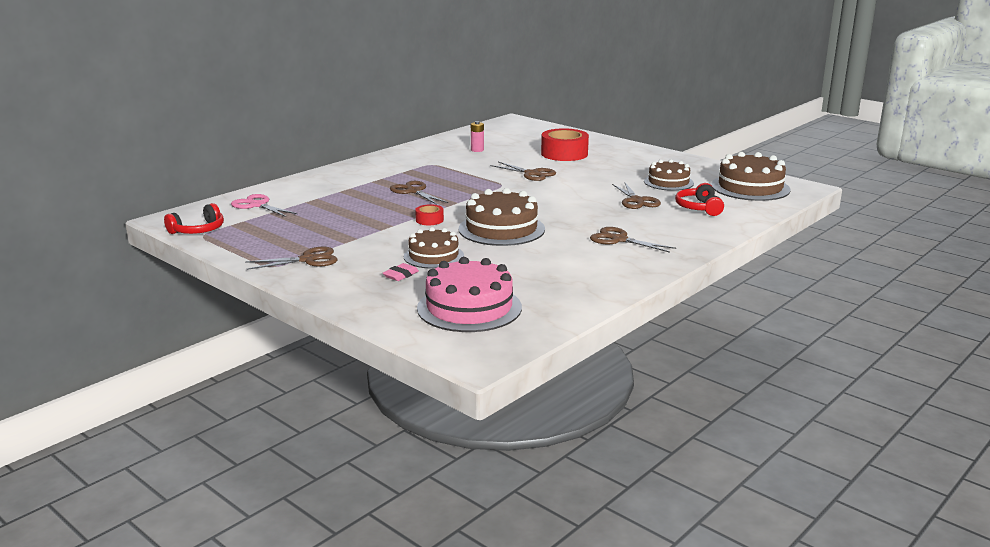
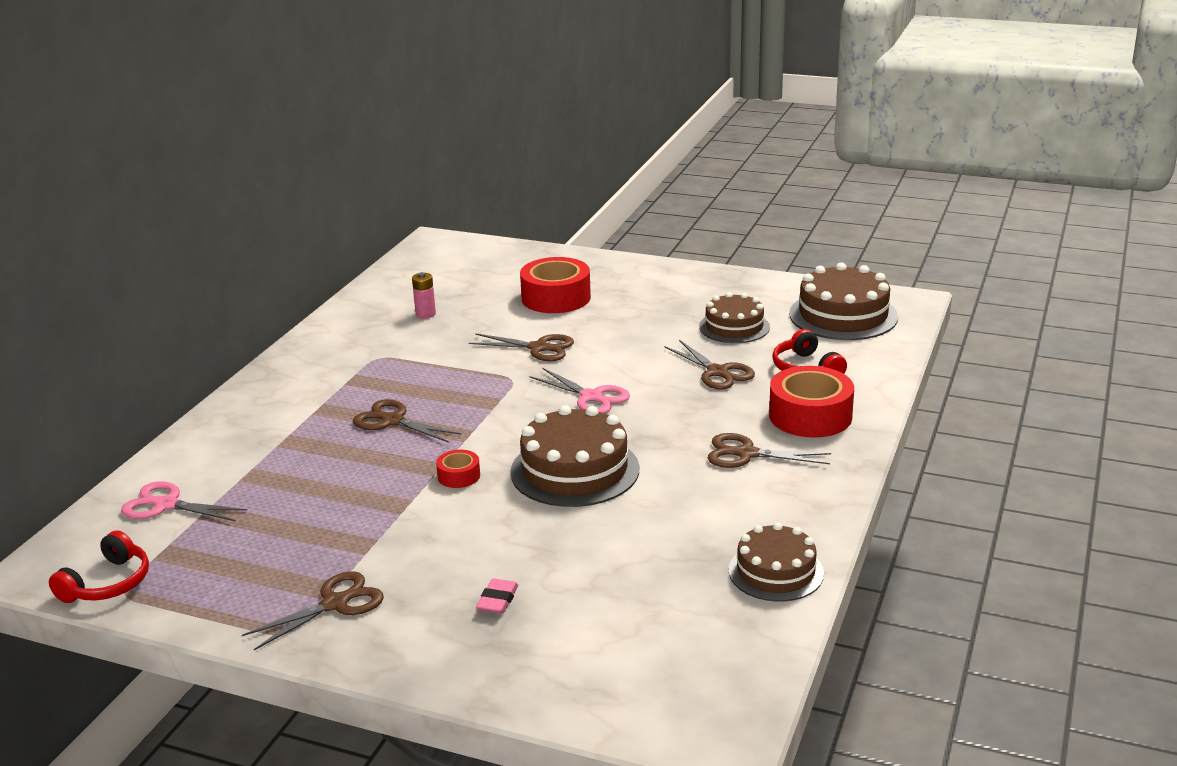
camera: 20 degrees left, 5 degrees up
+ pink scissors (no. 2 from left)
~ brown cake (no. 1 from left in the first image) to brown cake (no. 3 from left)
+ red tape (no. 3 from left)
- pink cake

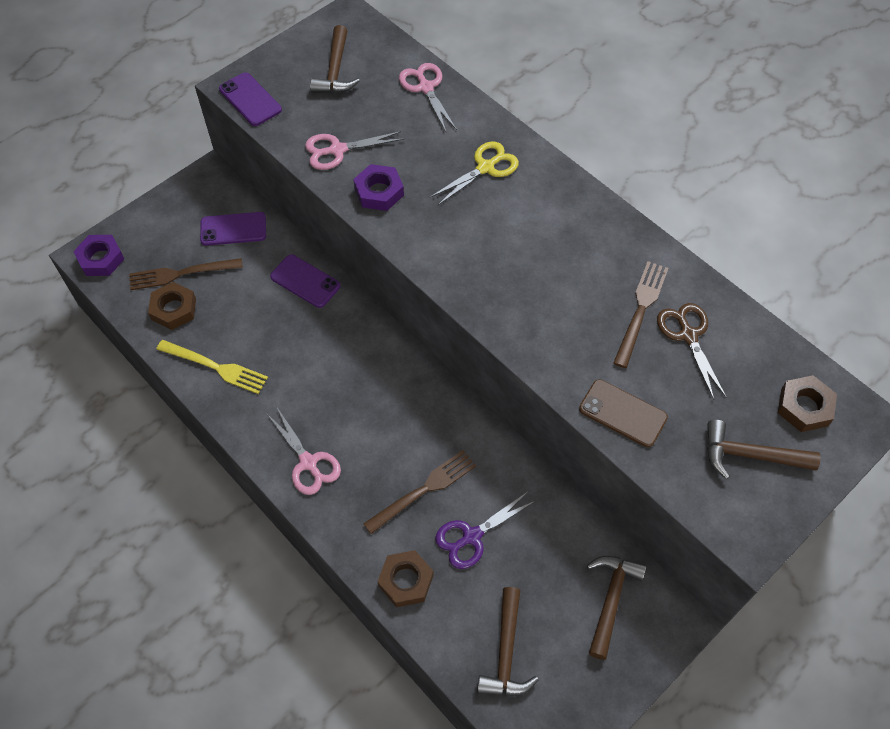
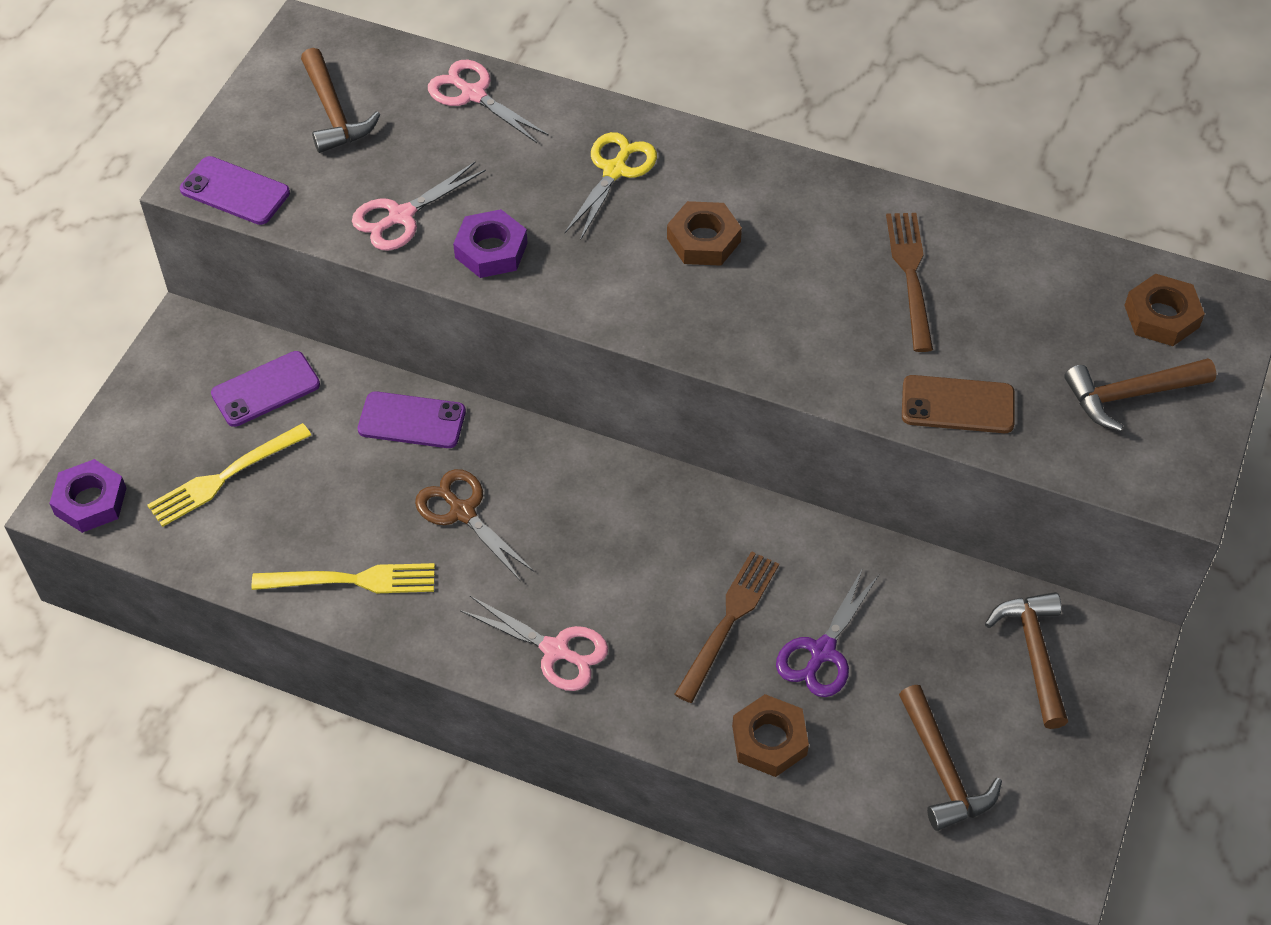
camera: 25 degrees left, 5 degrees down
~ brown fork (no. 1 from left) to yellow fork (no. 1 from left)
~ brown scissors
~ brown nut (no. 1 from left)

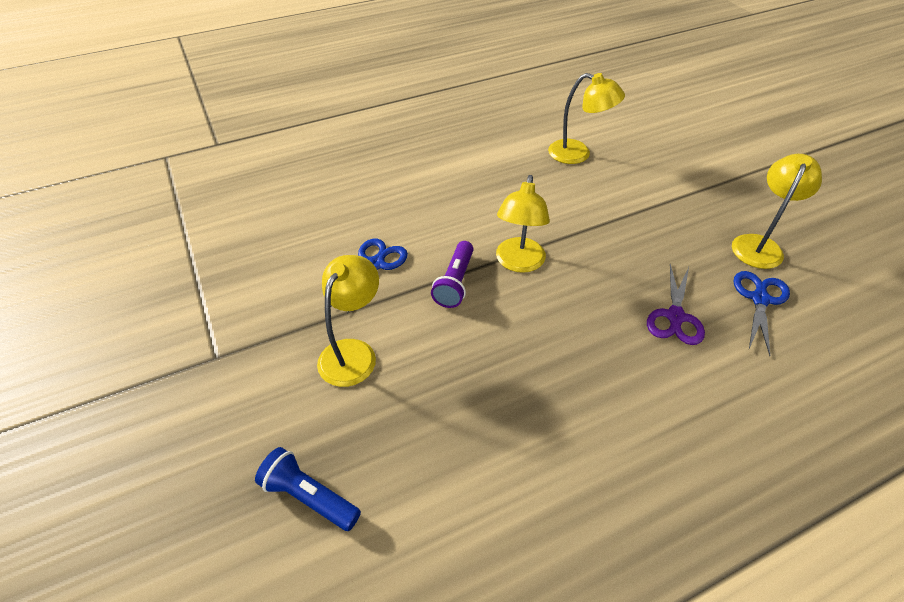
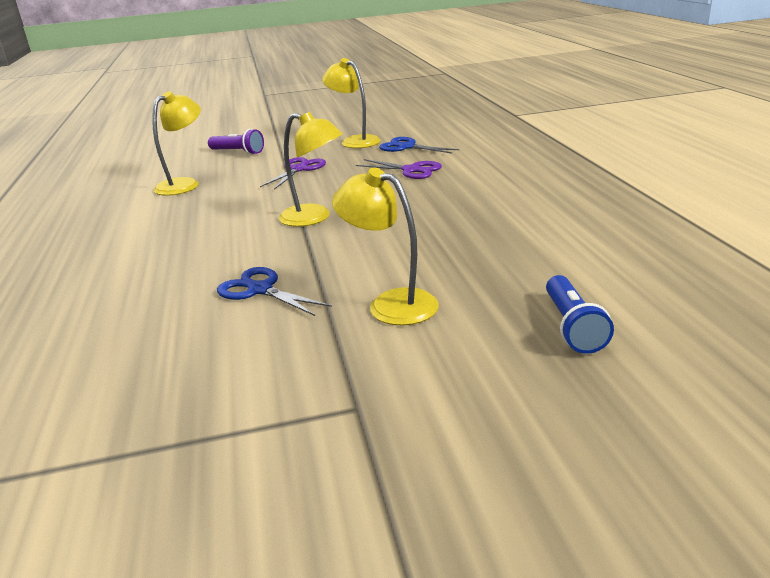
camera: 75 degrees left, 20 degrees down
~ purple flashlight
+ purple scissors (no. 1 from left)
~ blue flashlight 45 degrees counterclockwise

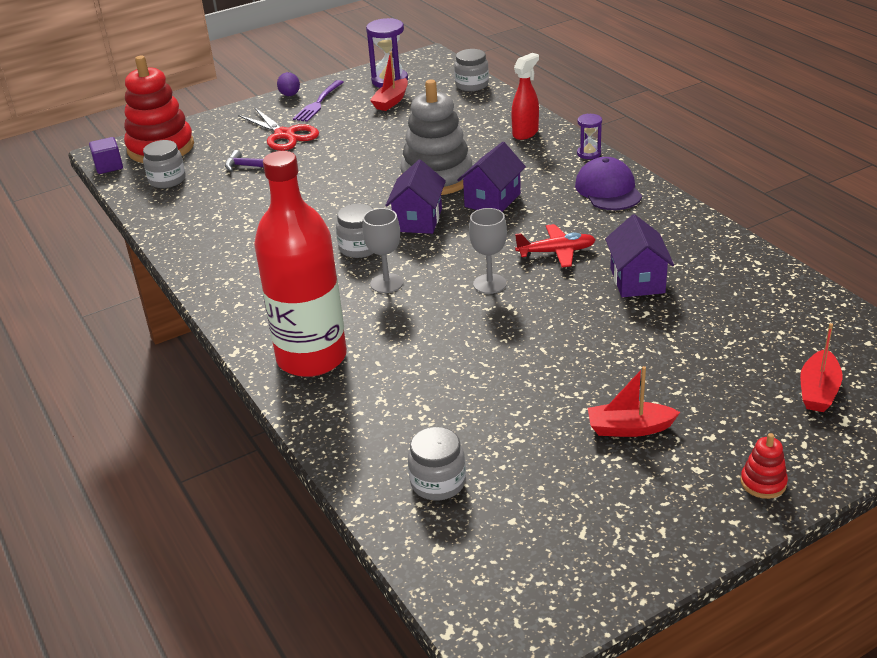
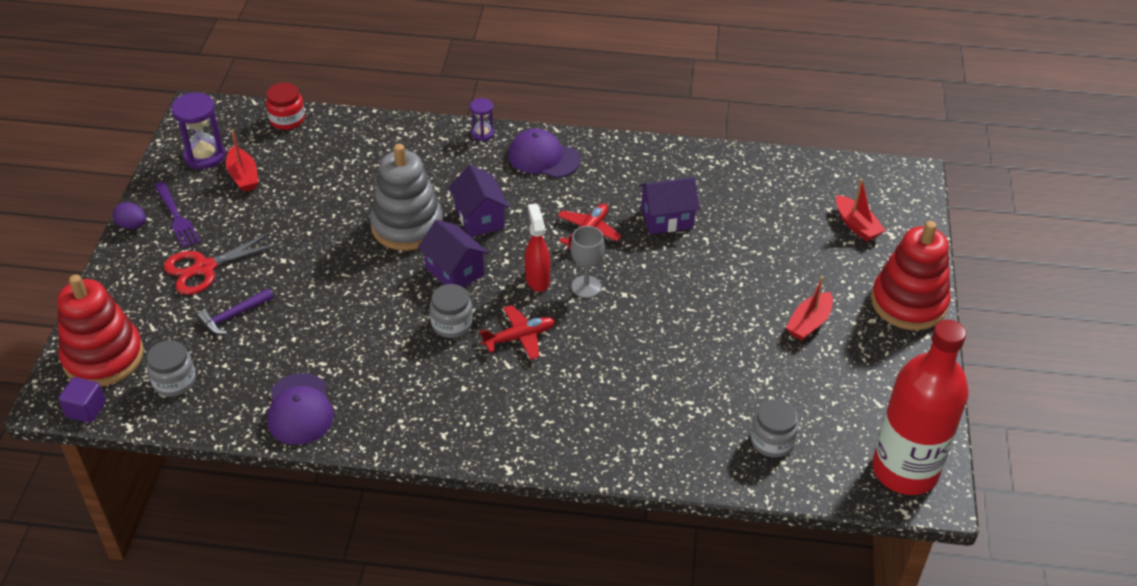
camera: 55 degrees left, 10 degrees up
~ red scissors 150 degrees clockwise
~ grey jar (no. 4 from left) to red jar
+ purple cap (no. 1 from left)
~ grey goblet (no. 1 from left) to red plane (no. 1 from left)
~ red spray bottle
~ purple house (no. 3 from left) 45 degrees counterclockwise
~ red stacking toy (no. 2 from left) x2.37
~ red bottle

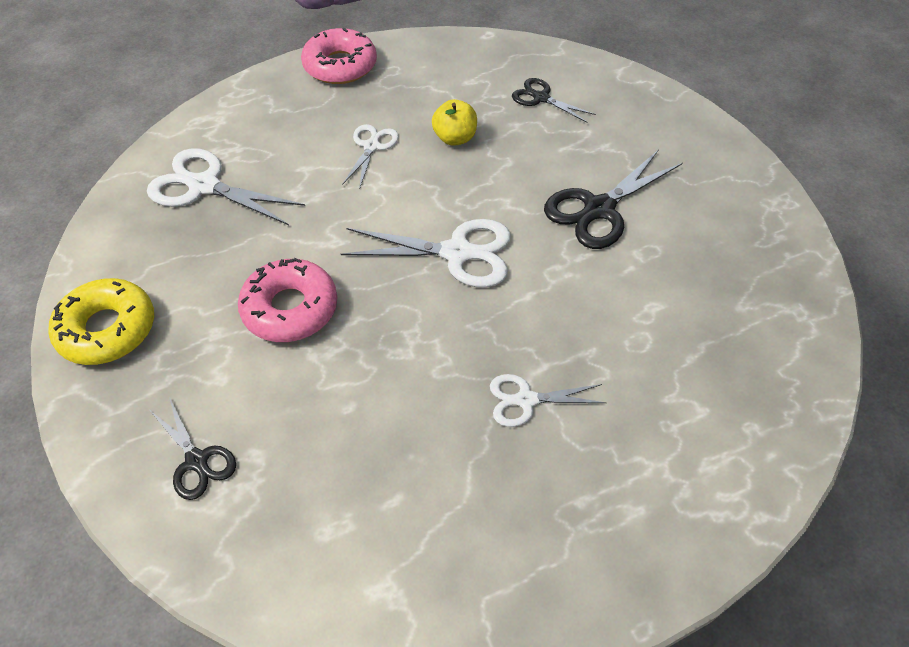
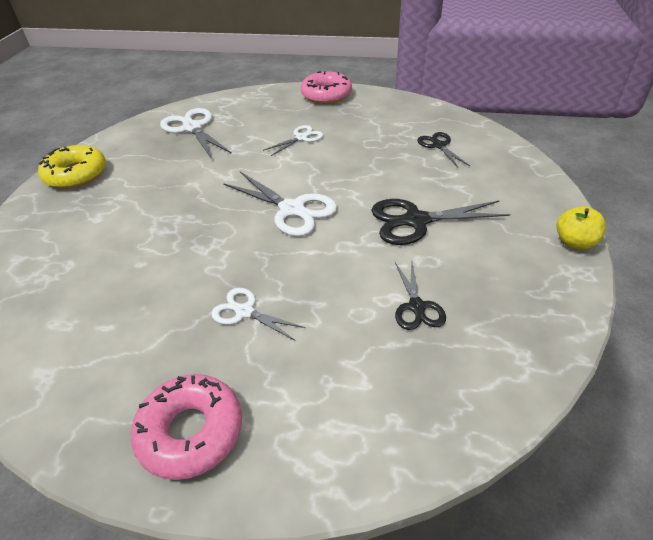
camera: 35 degrees right, 10 degrees down
~ pink donut (no. 1 from left)
~ black scissors (no. 1 from left)
~ yellow apple

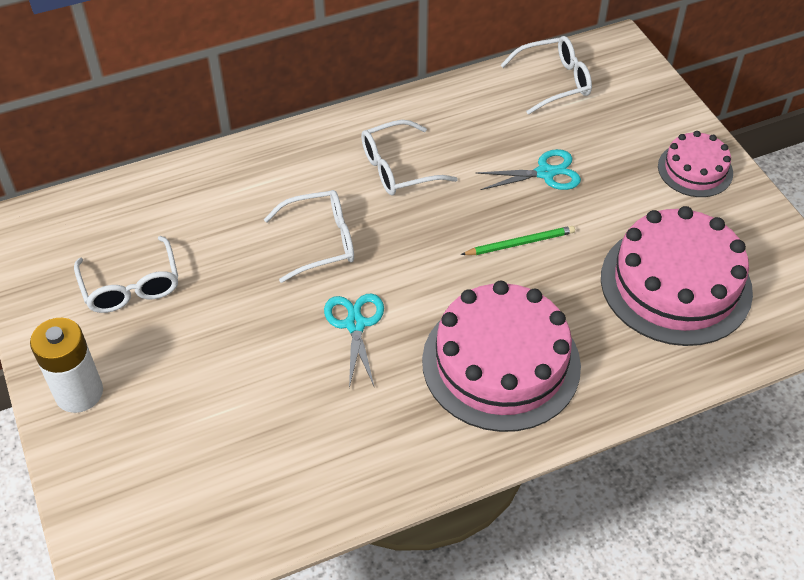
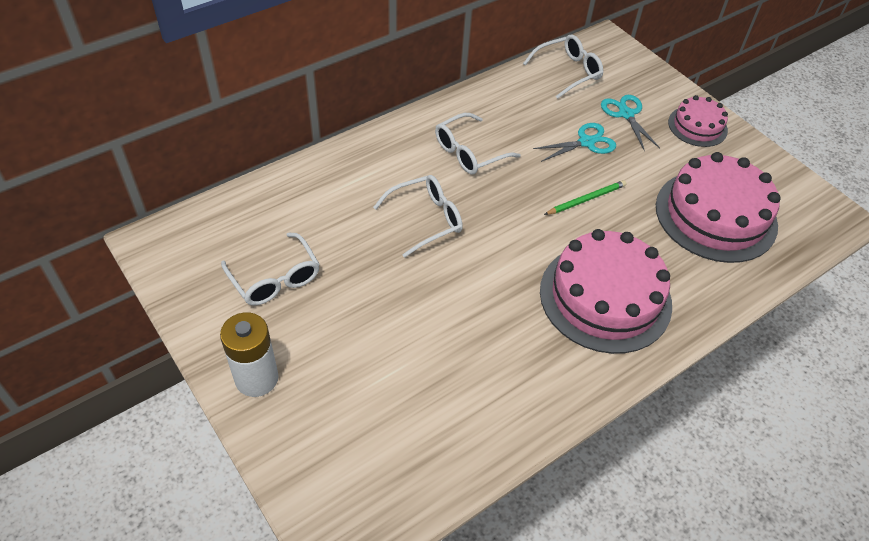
camera: 15 degrees left, 0 degrees up
~ turquoise scissors (no. 1 from left in the first image) to turquoise scissors (no. 2 from left)

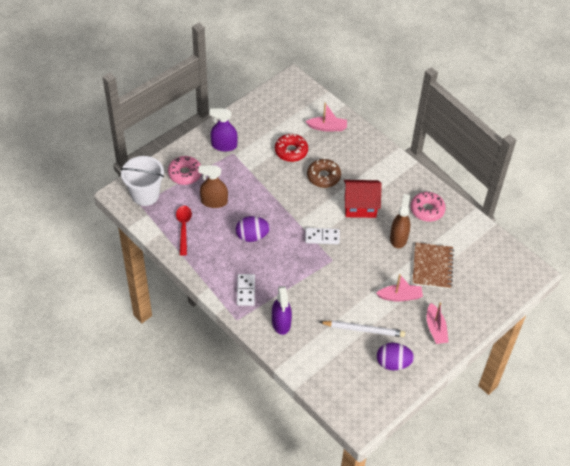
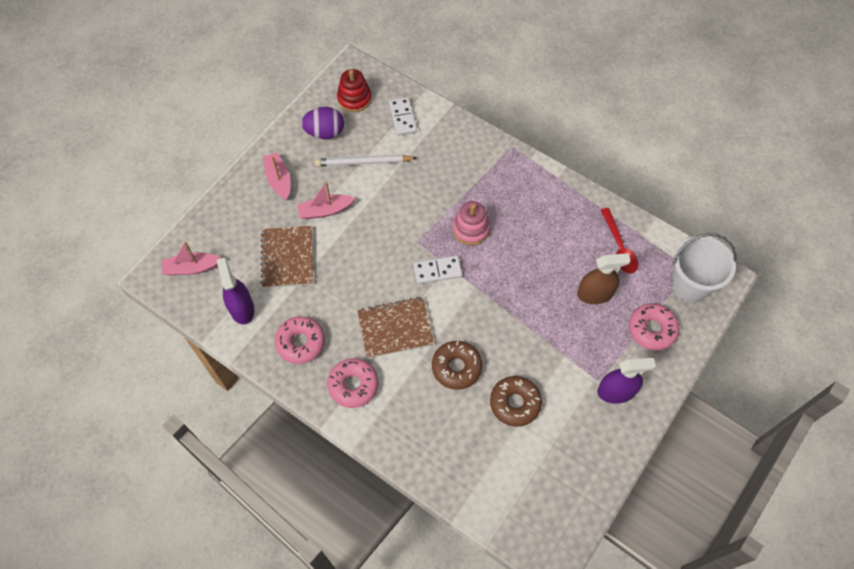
camera: 170 degrees right, 10 degrees up
~ pink boat (no. 1 from left)
~ purple spray bottle (no. 2 from left in the first image) to purple spray bottle (no. 1 from left)
+ pink donut (no. 2 from left)
+ red stacking toy
~ red house to brown notebook (no. 2 from left)
~ white domino (no. 1 from left)
+ pink stacking toy
~ red donut to brown donut (no. 2 from left)
- purple egg (no. 1 from left)
- brown spray bottle (no. 2 from left)

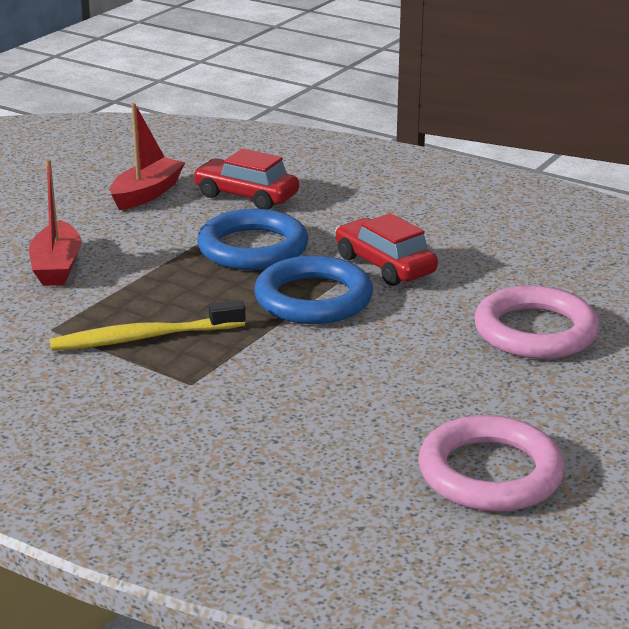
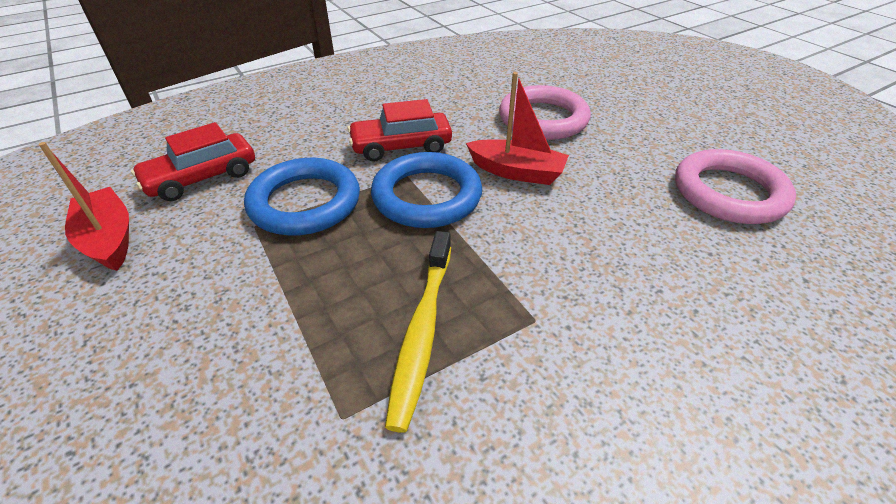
camera: 65 degrees left, 15 degrees up
~ red boat (no. 1 from left in the first image) to red boat (no. 2 from left)

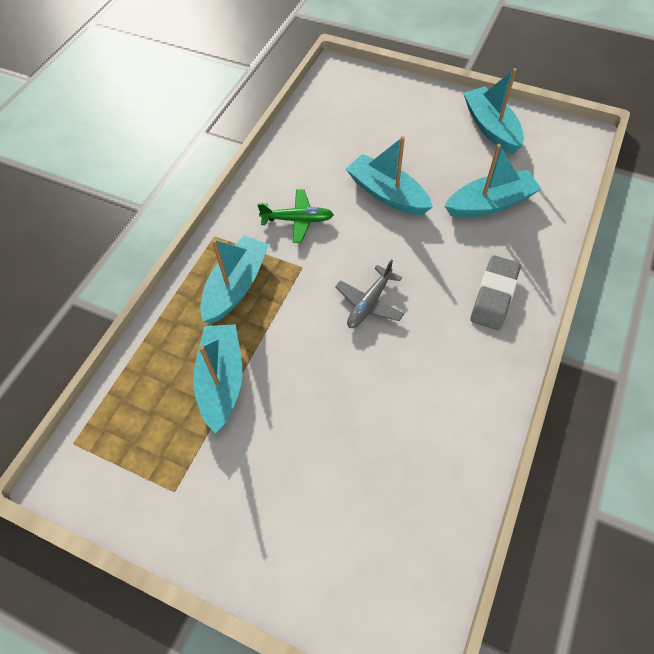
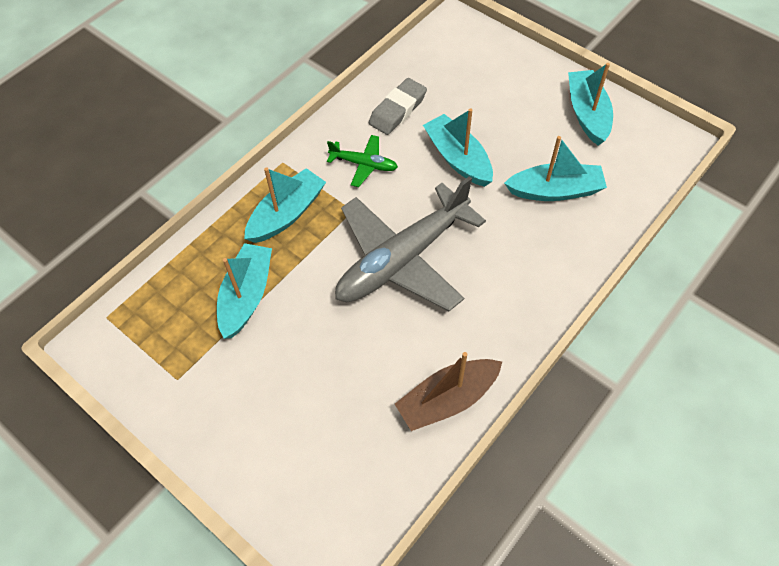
camera: 15 degrees right, 0 degrees up
~ grey plane x2.23
~ grey eraser
+ brown boat

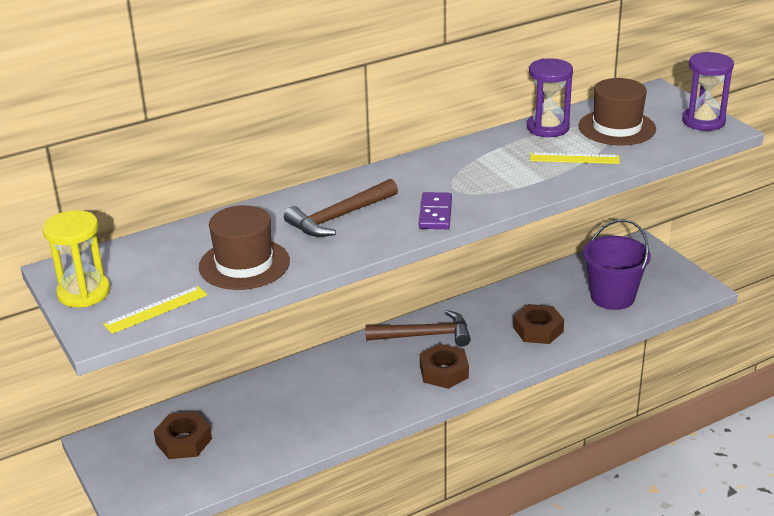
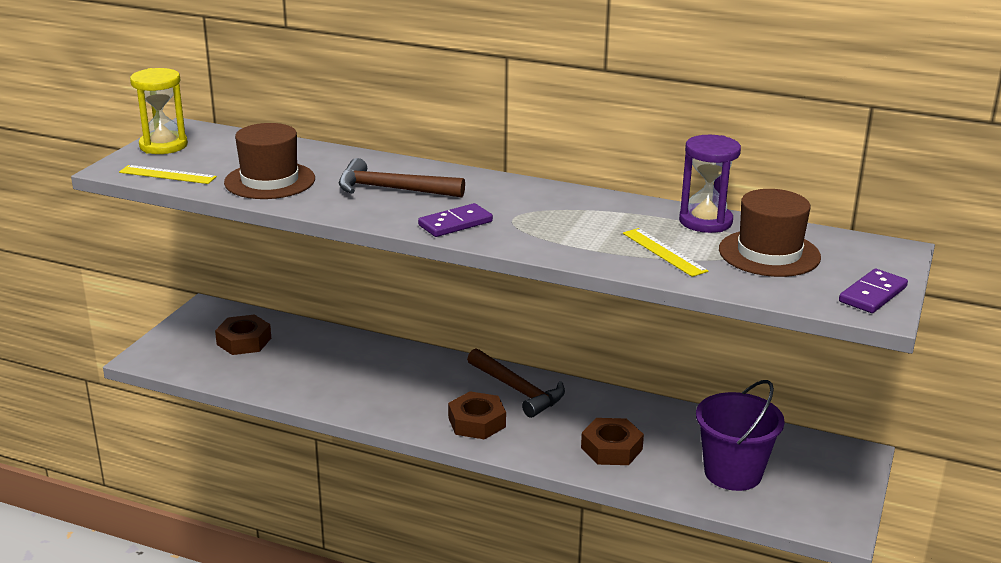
camera: 50 degrees right, 5 degrees down
~ purple hourglass (no. 2 from left) to purple domino (no. 2 from left)

